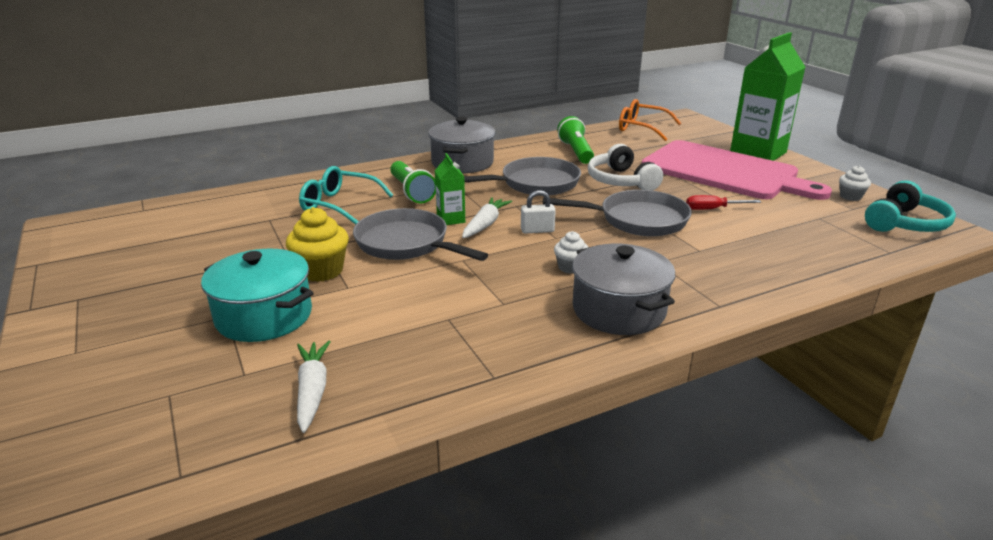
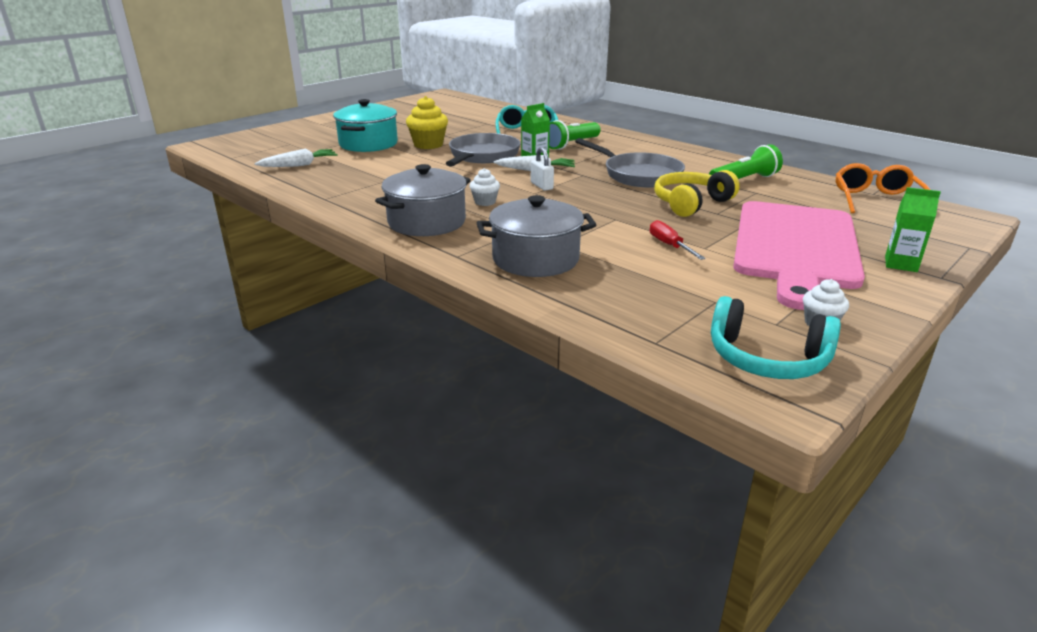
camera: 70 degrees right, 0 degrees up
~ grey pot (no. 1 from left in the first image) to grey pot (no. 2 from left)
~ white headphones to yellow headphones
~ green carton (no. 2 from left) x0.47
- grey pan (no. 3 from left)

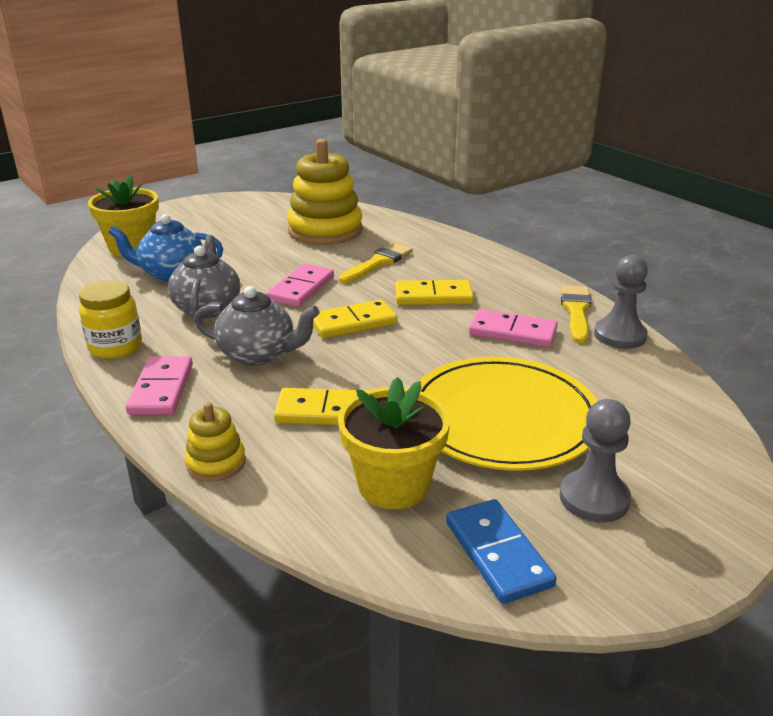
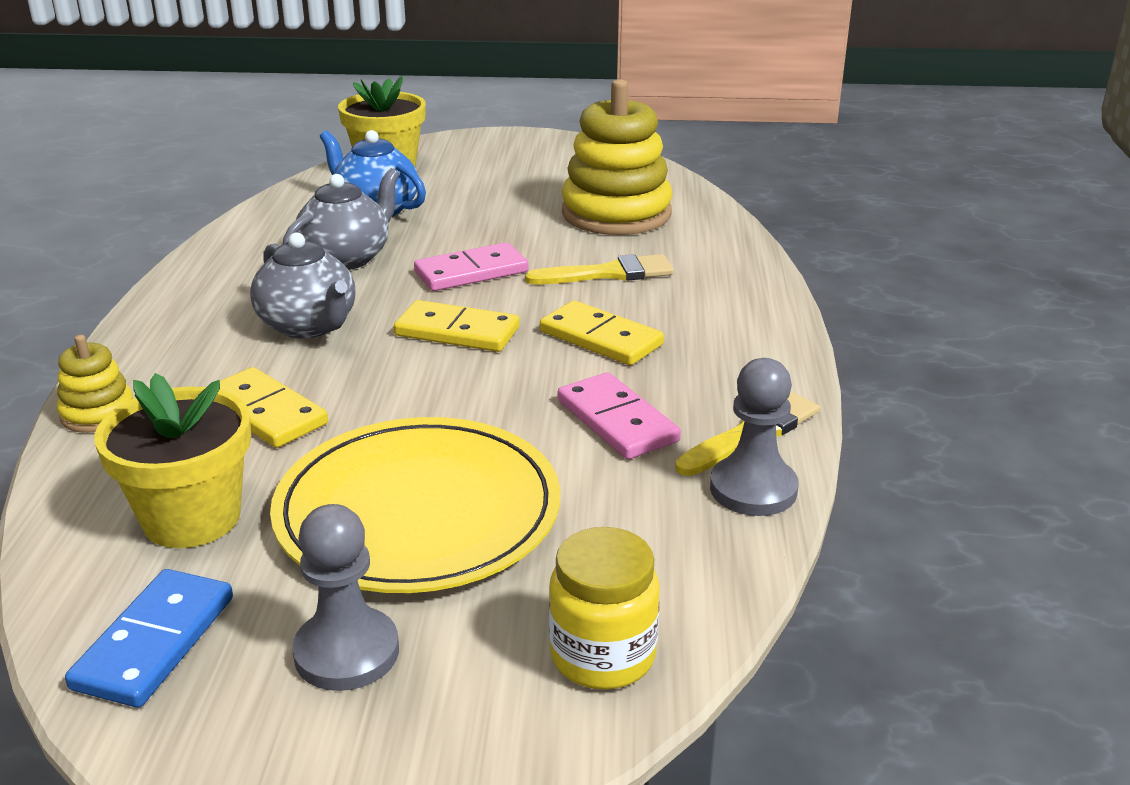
camera: 40 degrees right, 0 degrees up
~ yellow jar
- pink domino (no. 1 from left)

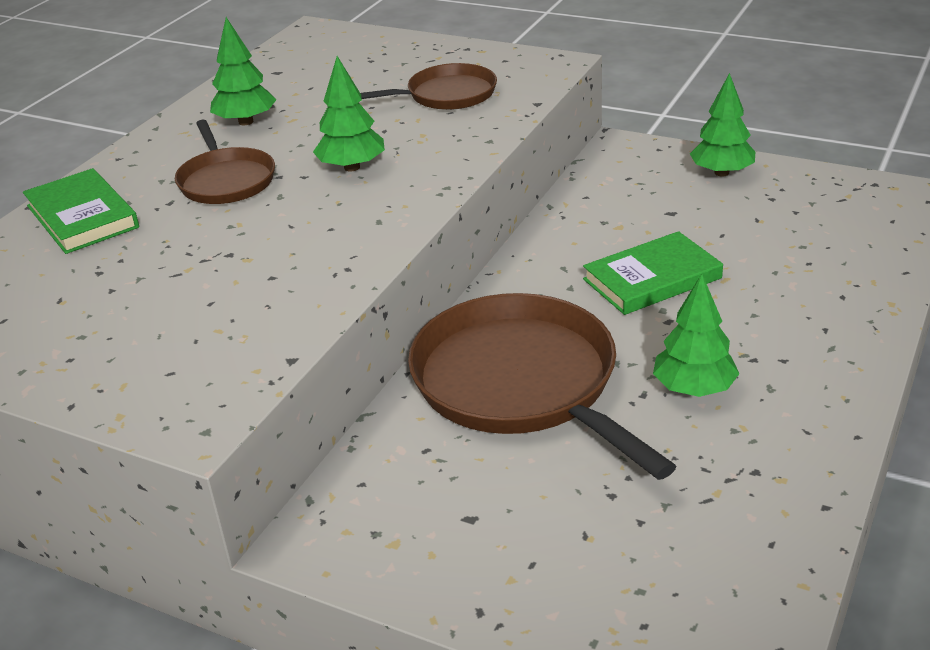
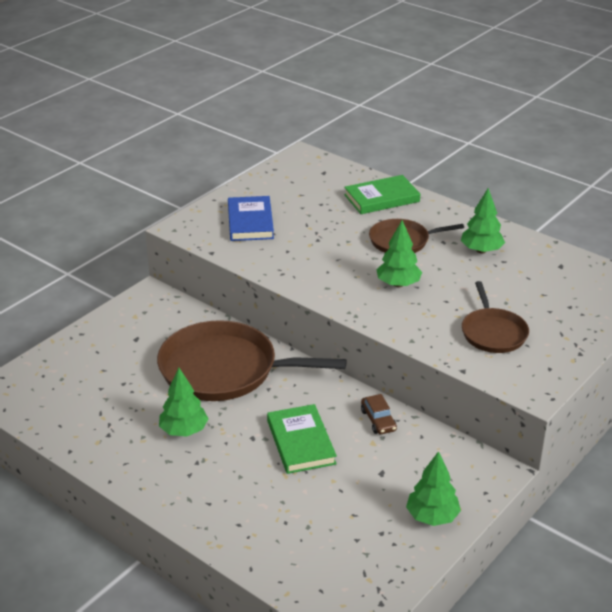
camera: 100 degrees right, 0 degrees up
~ brown pan (no. 3 from left in the first image) 150 degrees counterclockwise
+ blue book
+ brown car

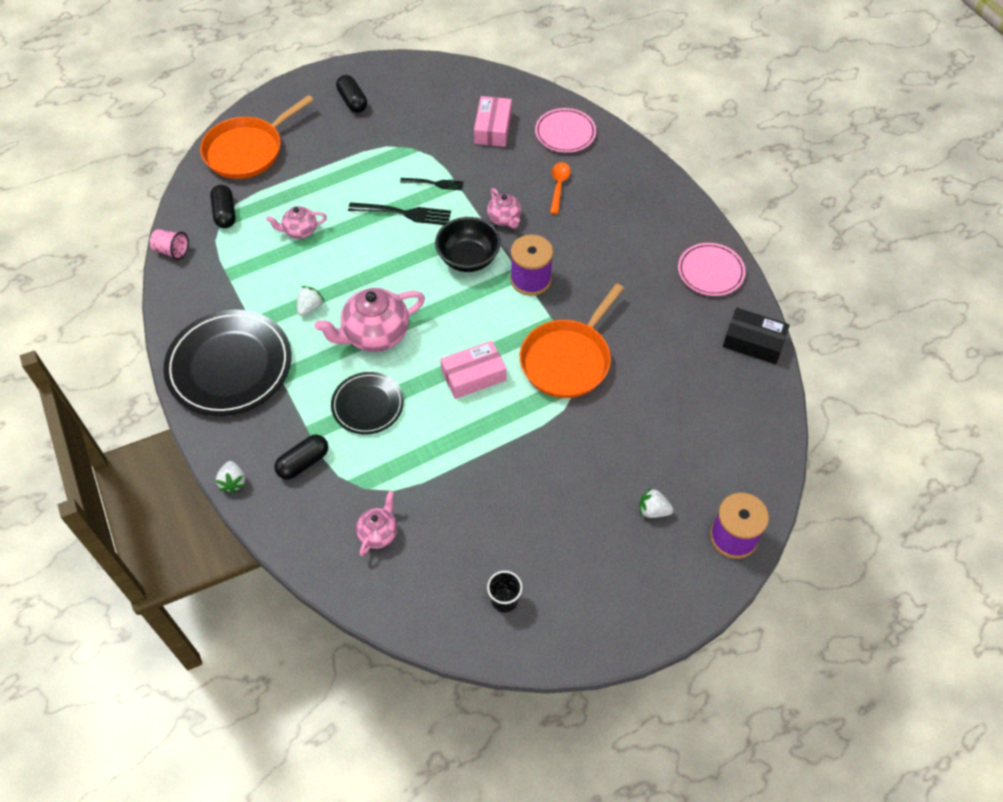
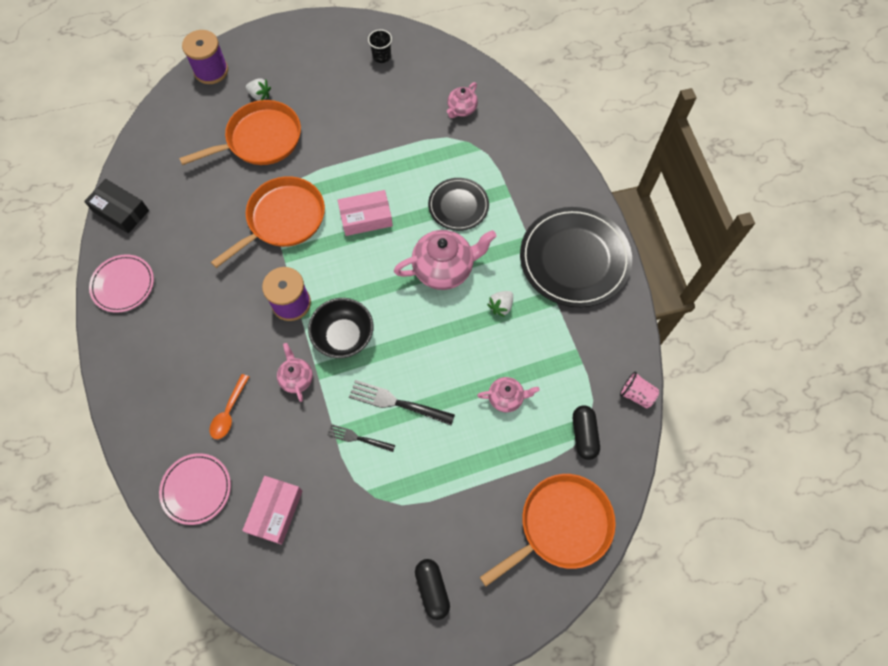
camera: 170 degrees left, 10 degrees up
+ orange pan (no. 1 from left)
- white strawberry (no. 1 from left)
- black capsule (no. 2 from left)

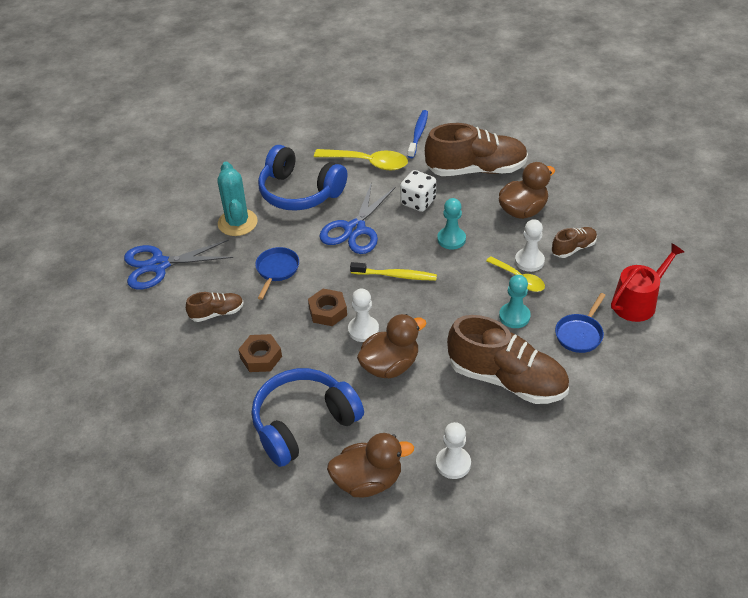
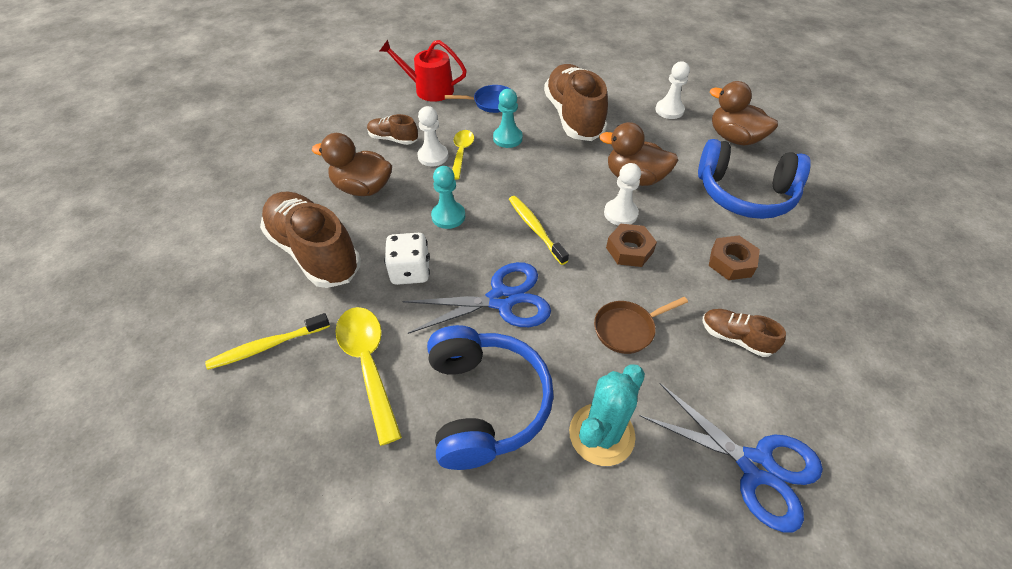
camera: 130 degrees left, 5 degrees up
~ blue toothbrush to yellow toothbrush (no. 1 from left)
~ blue pan (no. 1 from left) to brown pan

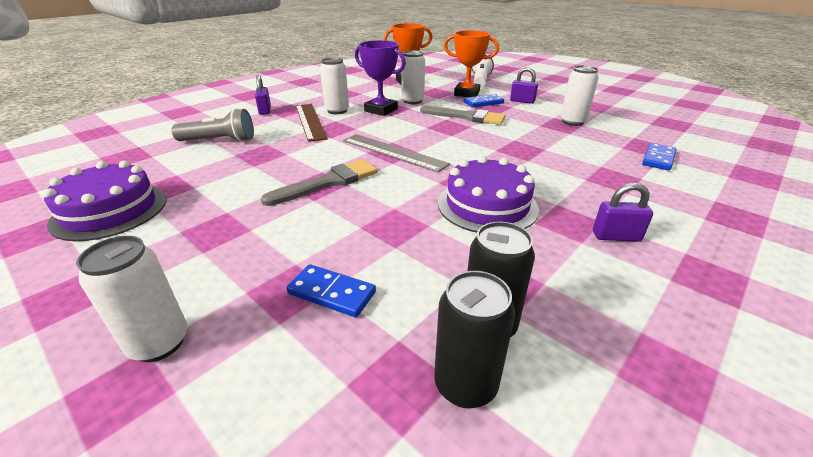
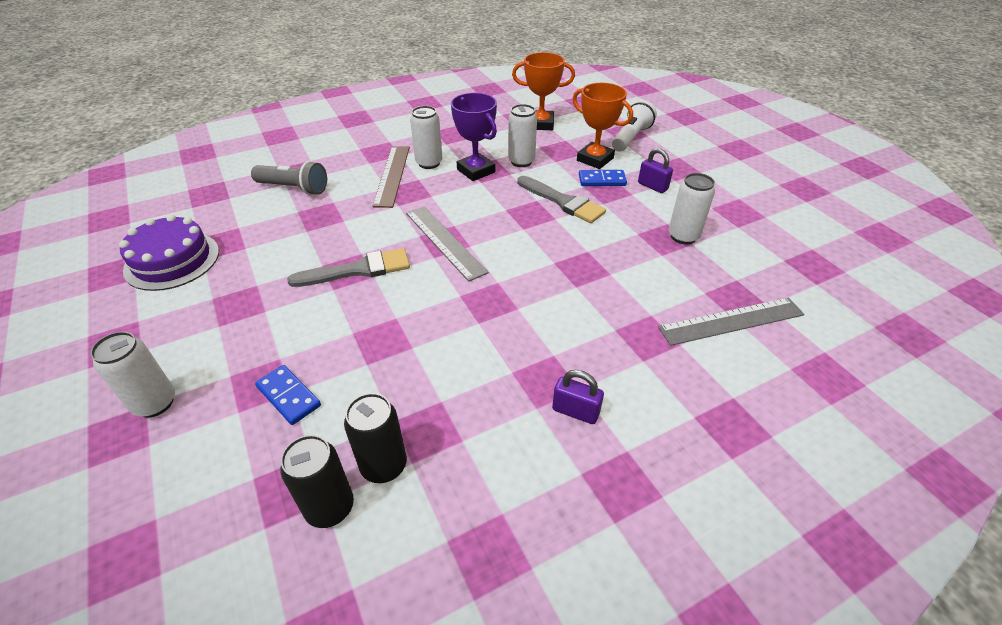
camera: 20 degrees right, 10 degrees up
~ blue domino (no. 3 from left) to grey ruler (no. 2 from left)
- purple padlock (no. 1 from left)
- purple cake (no. 2 from left)

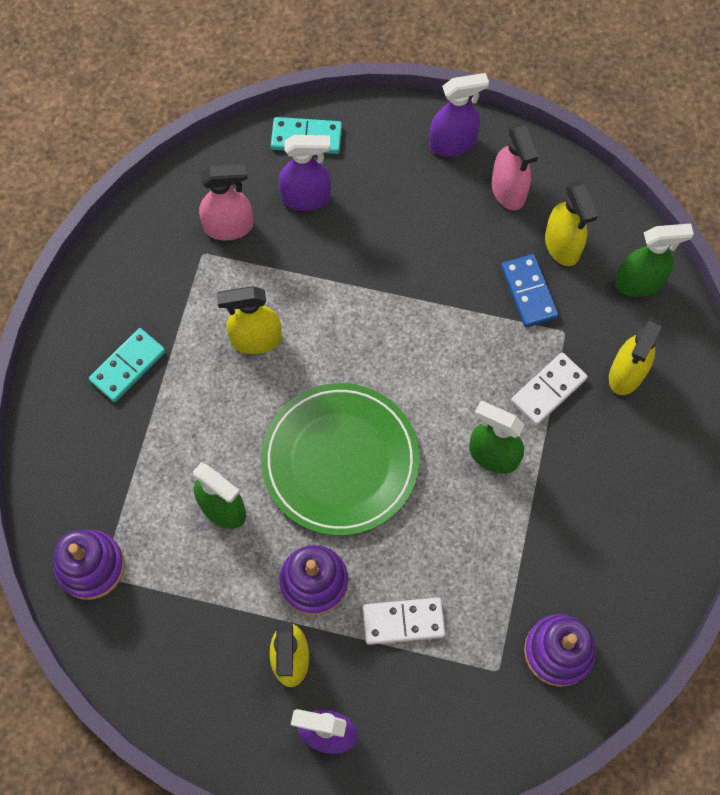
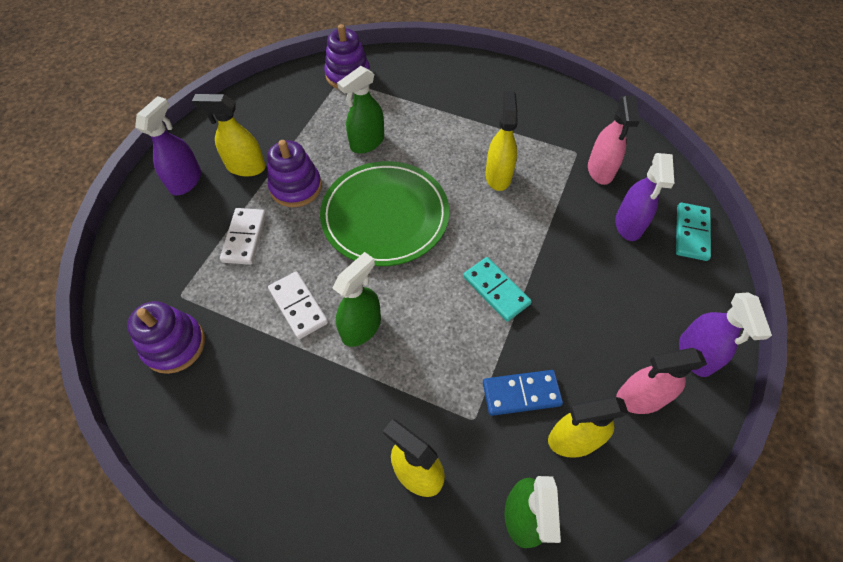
camera: 100 degrees right, 10 degrees down
~ white domino (no. 2 from left)
~ turquoise domino (no. 1 from left)

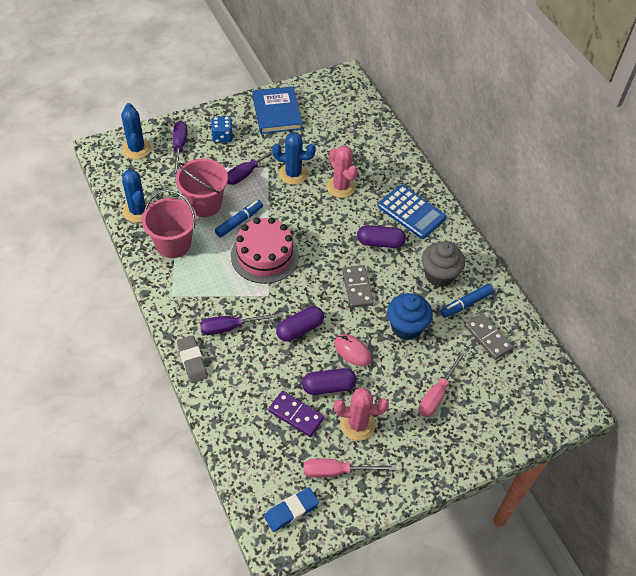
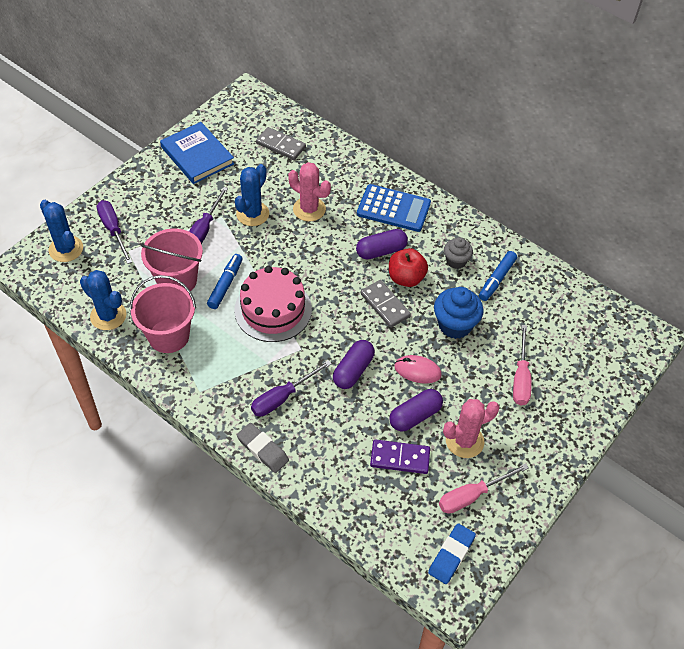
camera: 25 degrees left, 0 degrees up
~ blue cactus (no. 3 from left) 45 degrees counterclockwise
~ grey domino (no. 2 from left in the first image) to grey domino (no. 1 from left)
+ red apple
~ grey cupcake x0.63
- blue dice

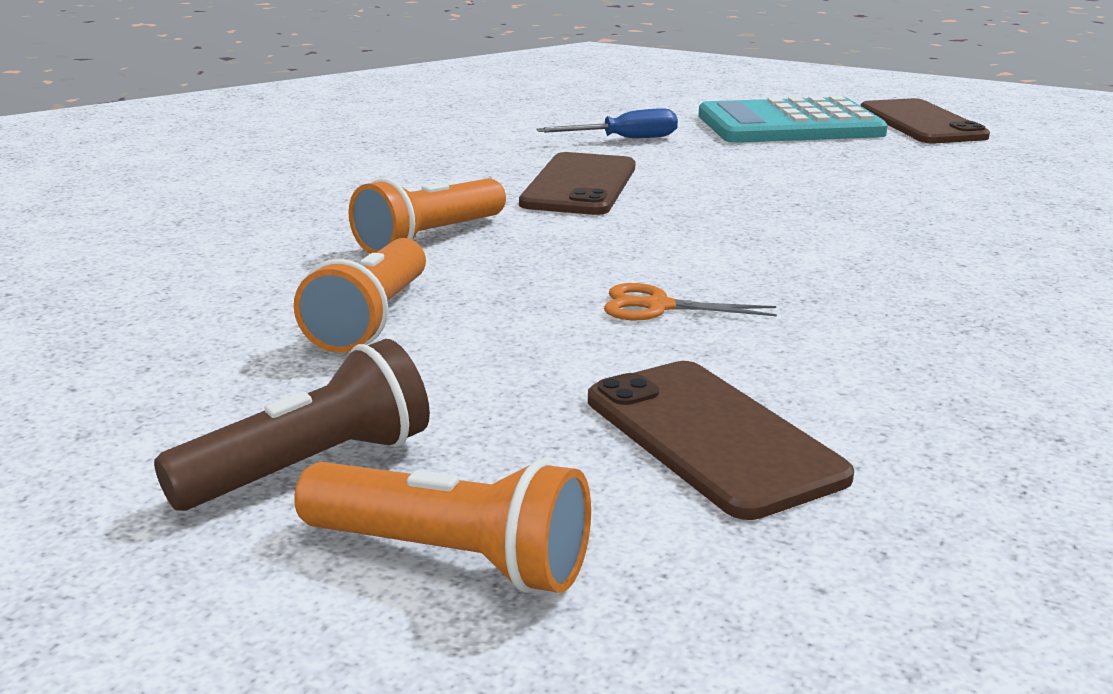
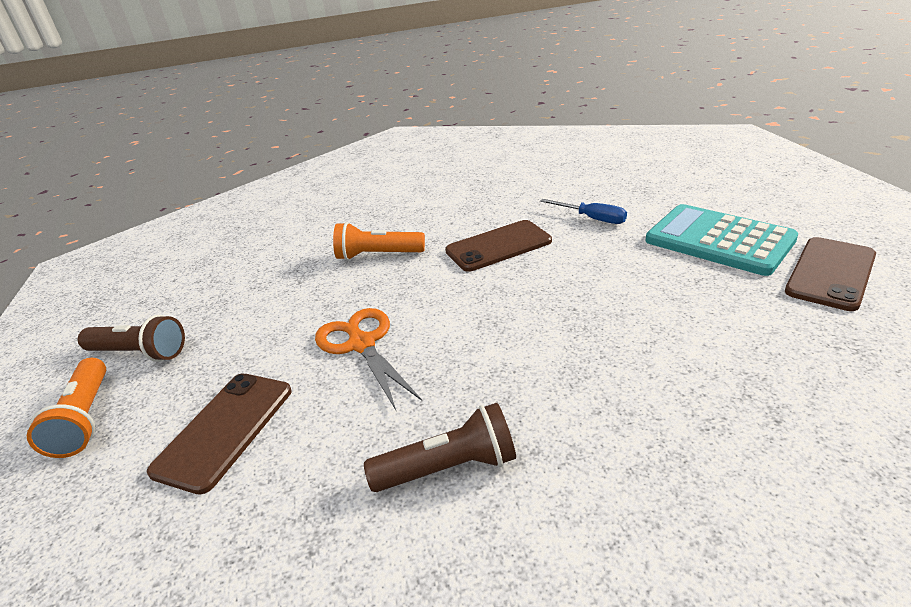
camera: 55 degrees right, 10 degrees up
~ orange scissors x1.67
+ brown flashlight (no. 2 from left)
- orange flashlight (no. 1 from left)

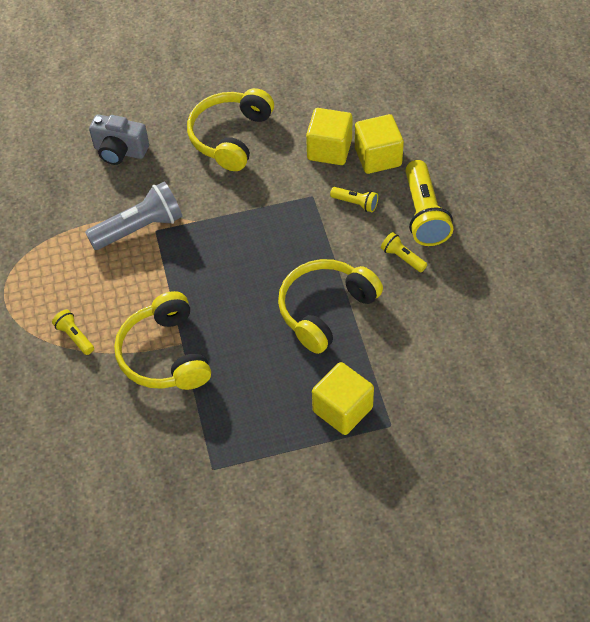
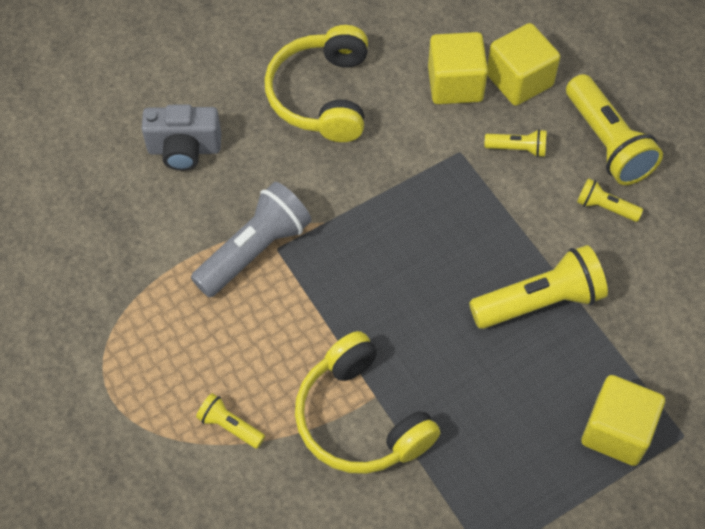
camera: 20 degrees left, 5 degrees up
~ yellow headphones (no. 3 from left) to yellow flashlight (no. 3 from left)

